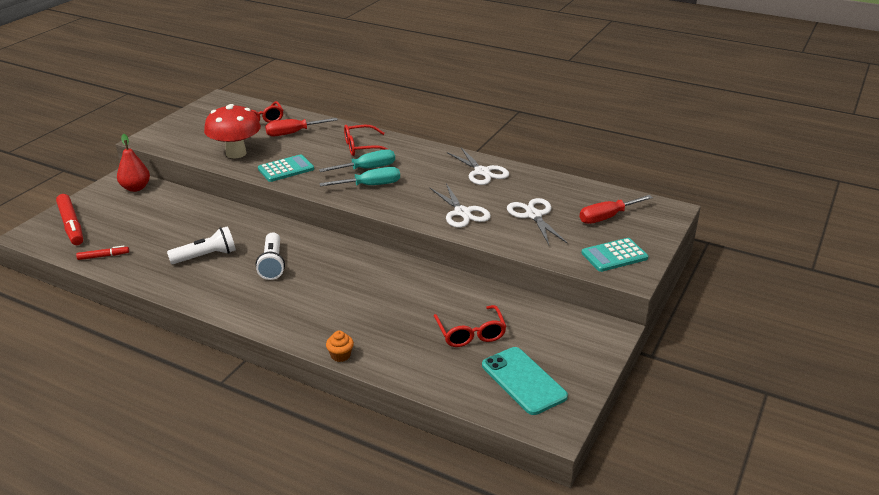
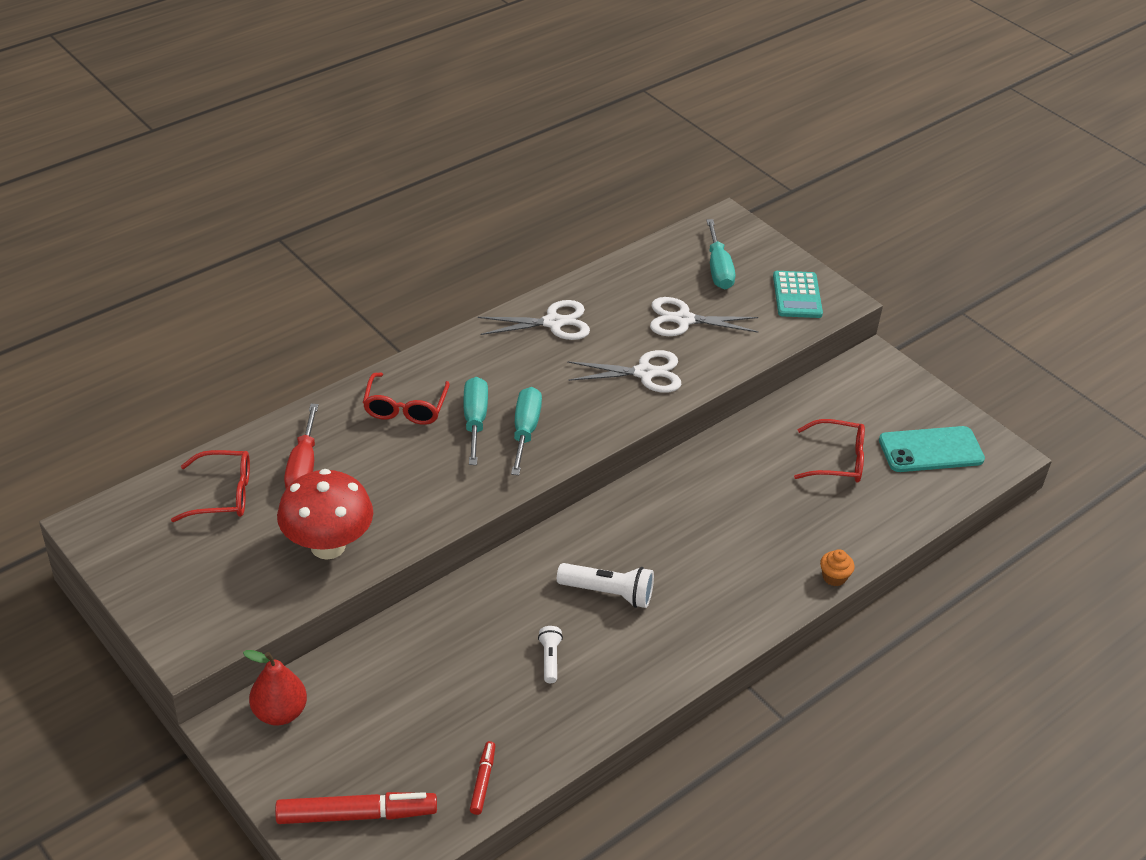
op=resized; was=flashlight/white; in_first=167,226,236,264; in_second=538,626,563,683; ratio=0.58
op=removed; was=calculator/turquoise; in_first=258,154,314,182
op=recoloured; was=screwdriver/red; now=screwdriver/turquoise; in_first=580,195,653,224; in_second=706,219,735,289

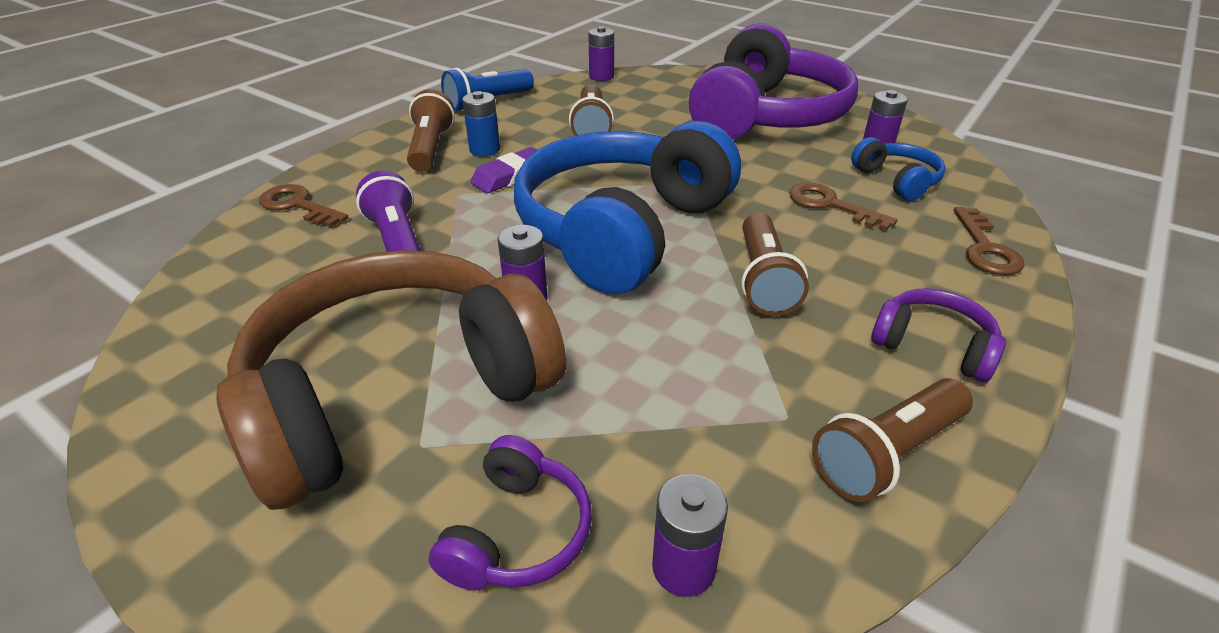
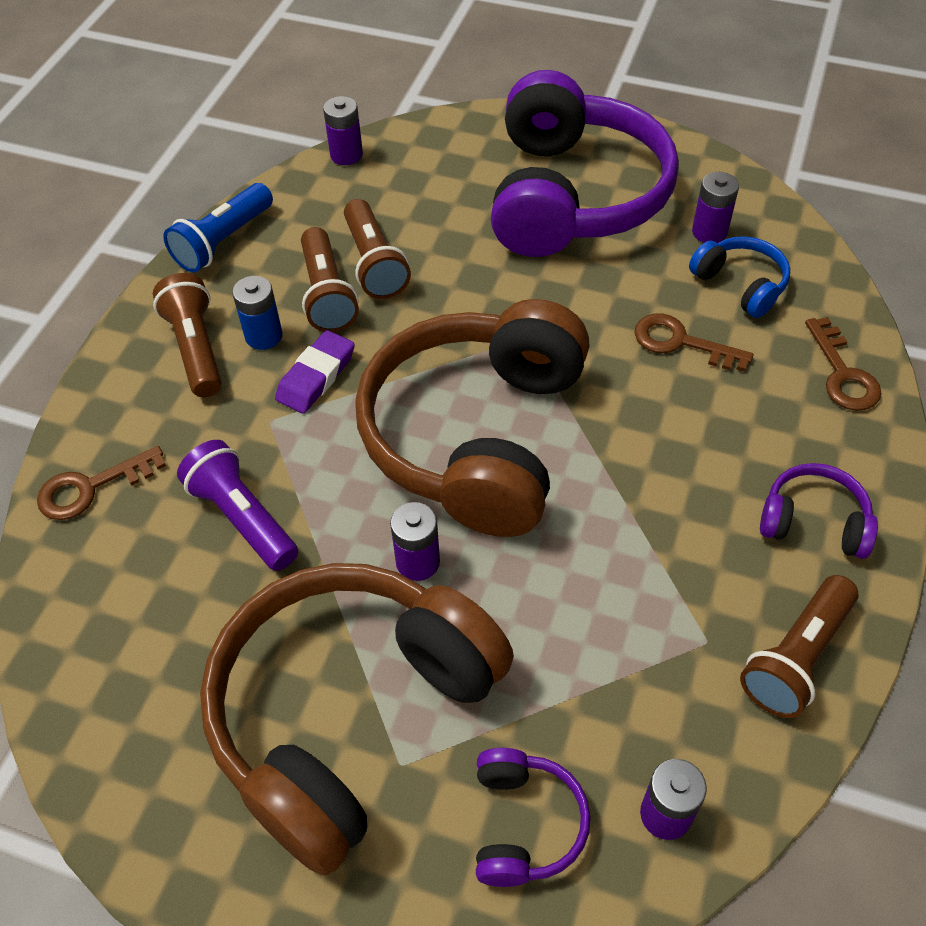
op=turned; was=key/brown; in_first=259,184,349,227; in_second=37,446,166,520; clockwise=-45
op=recoloured; was=headphones/blue; now=headphones/brown; in_first=514,121,741,294; in_second=355,299,590,537
op=moved; was=flashlight/brown; in_first=742,213,809,316; in_second=301,227,359,332

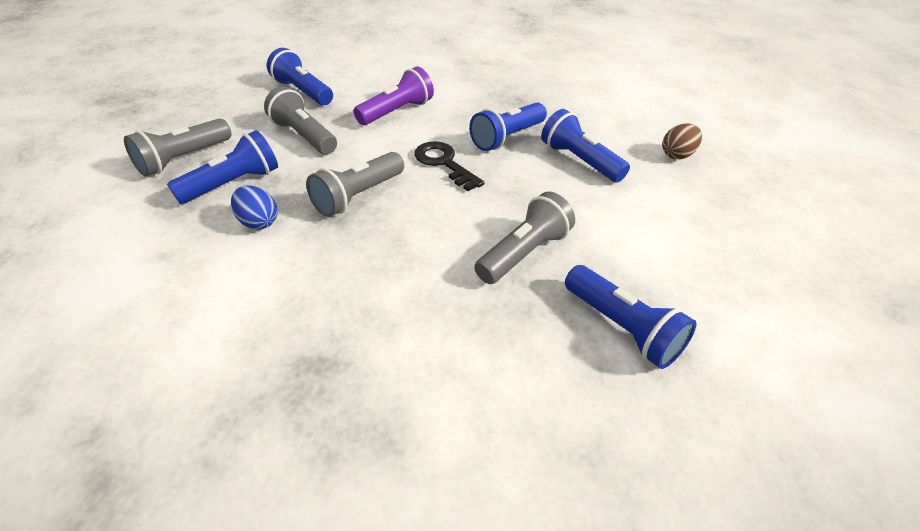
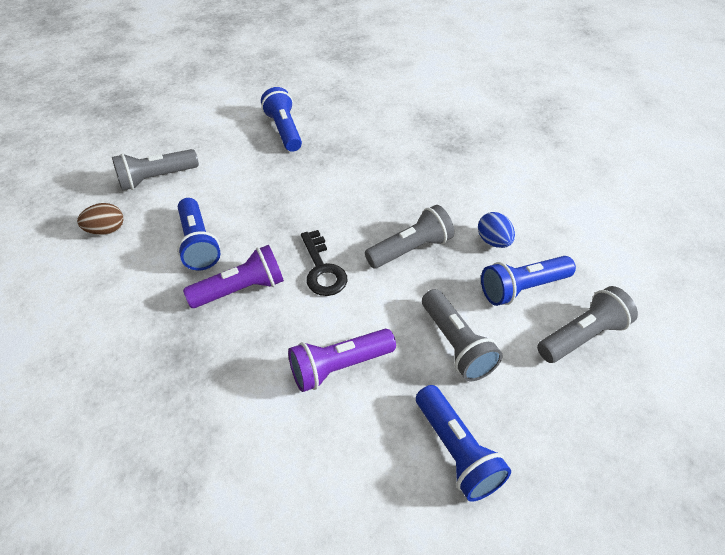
op=recoloured; was=flashlight/blue; now=flashlight/purple; in_first=469,103,547,151; in_second=183,245,284,308
op=moved; was=flashlight/grey; in_first=474,192,575,284; in_second=112,149,199,191

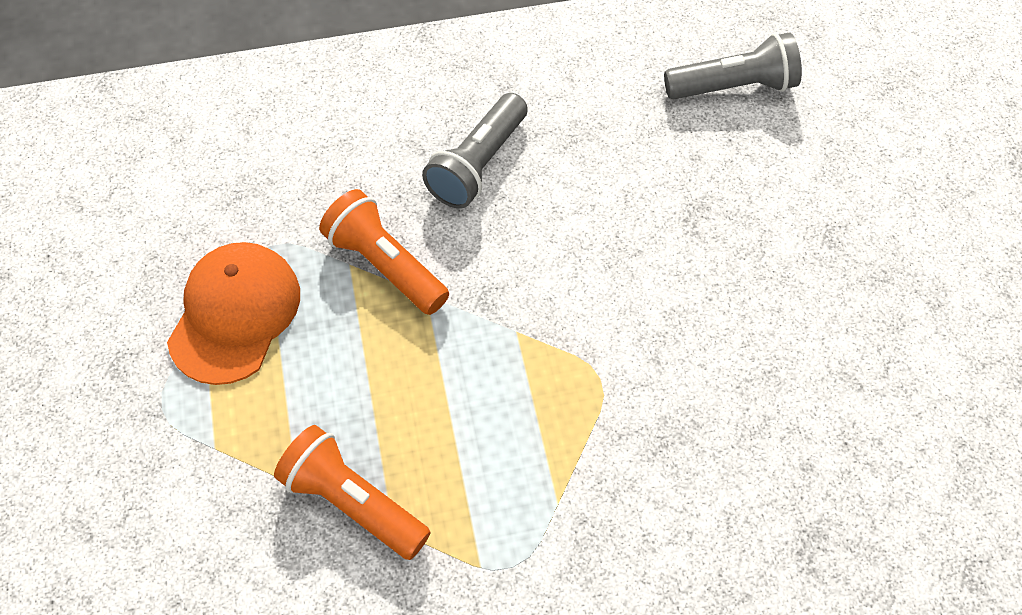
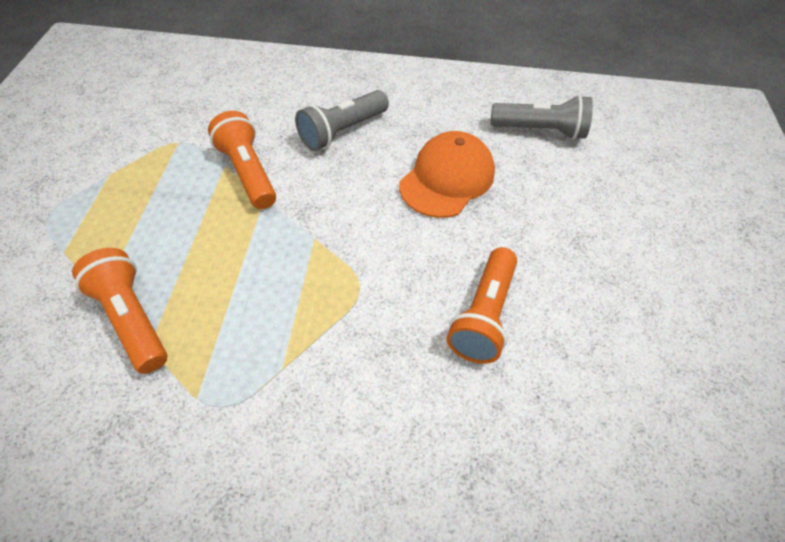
op=moved; was=cap/orange; in_first=167,242,300,385; in_second=399,131,495,218
op=added; now=flashlight/orange; in_second=446,247,517,364

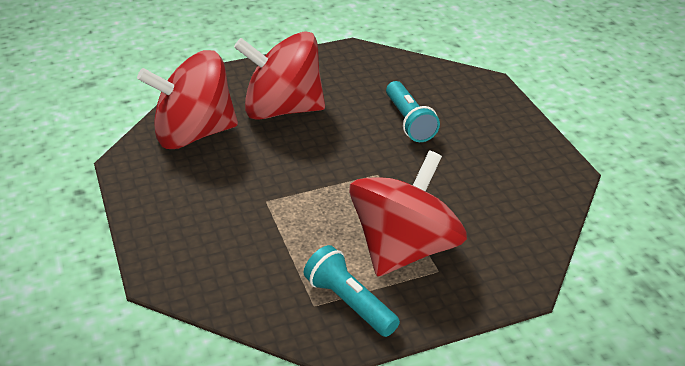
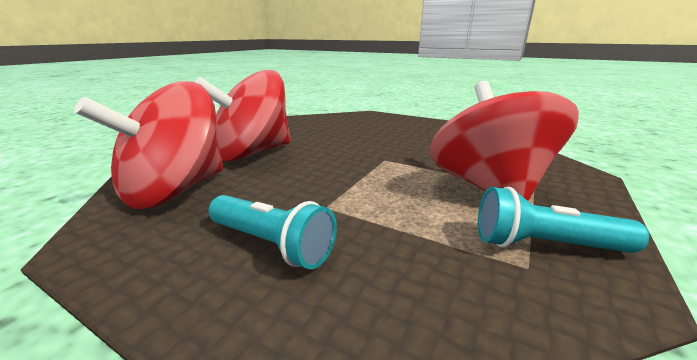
op=moved; was=flashlight/turquoise; in_first=386,81,440,142; in_second=209,195,337,269

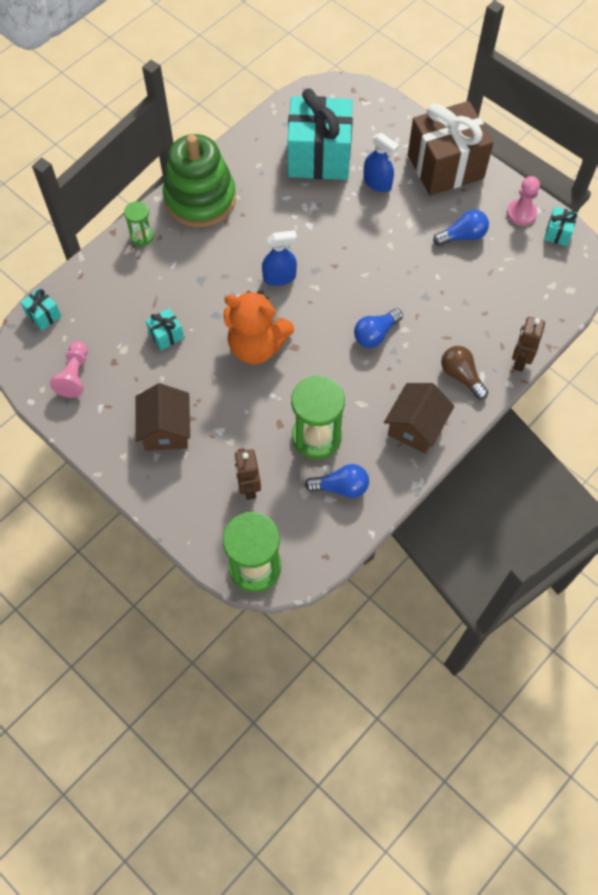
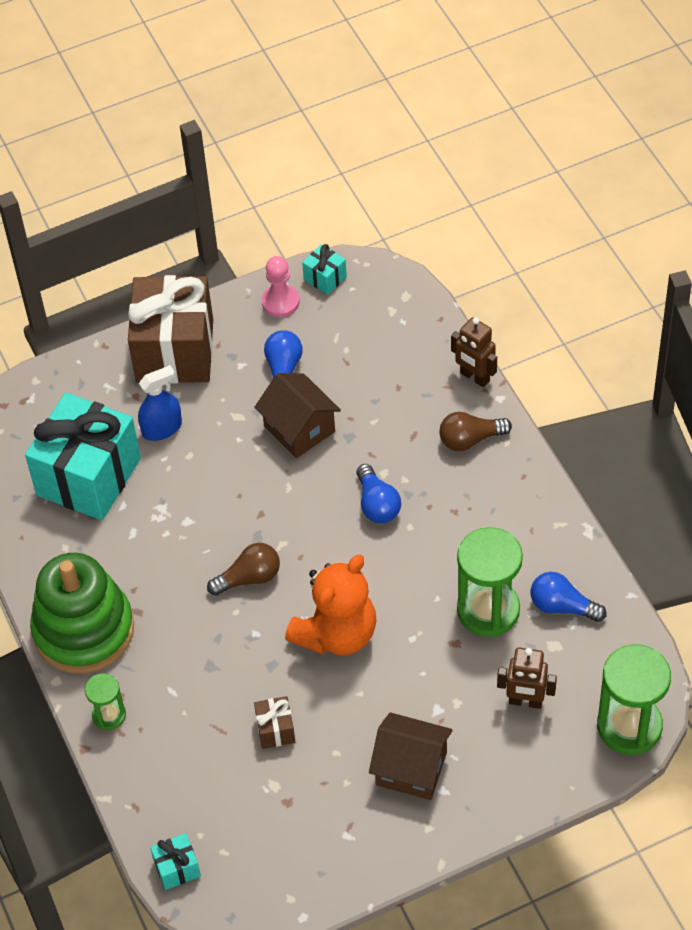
op=removed; was=pawn/pink; in_first=50,341,88,398
op=recoloured; was=gift/turquoise; now=gift/brown; in_first=146,308,184,350; in_second=254,696,295,749
op=replaced; was=spray bottle/blue; now=light bulb/brown; in_first=262,230,297,286; in_second=207,543,280,596
op=turned; was=light bulb/blue; in_first=305,464,369,498; in_second=531,572,606,622; clockwise=-90
op=moved; was=house/brown; in_first=384,383,454,453; in_second=254,373,341,458

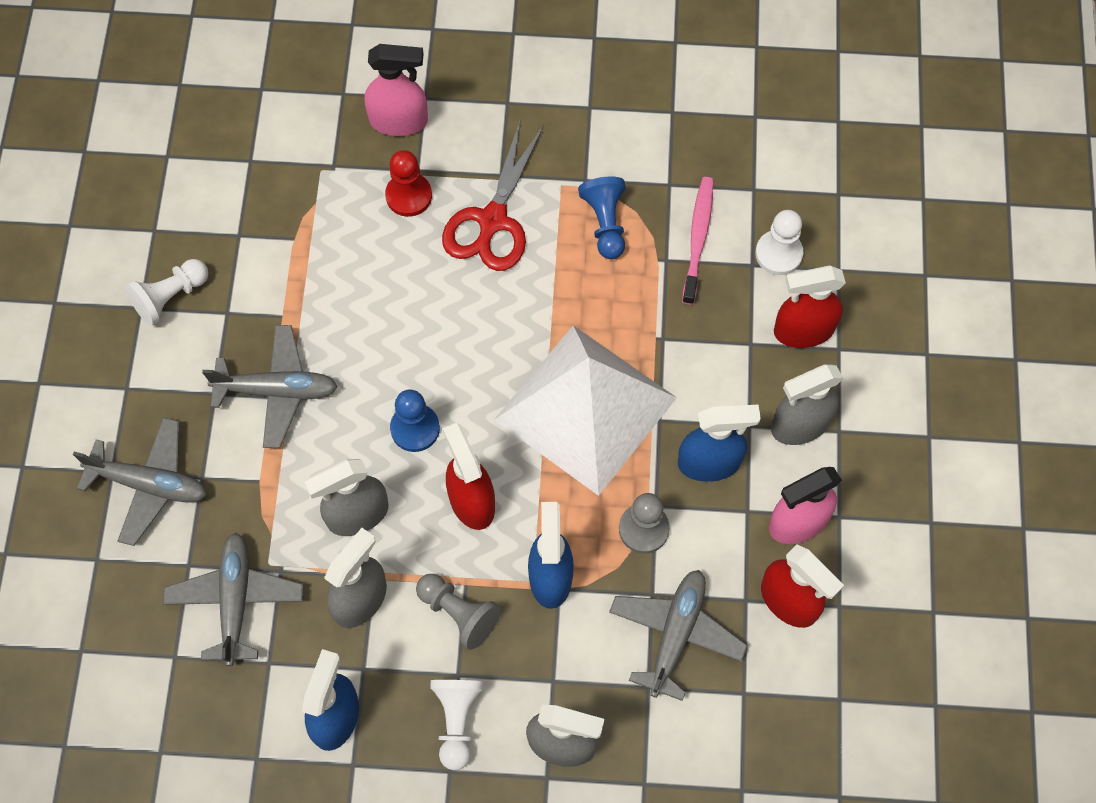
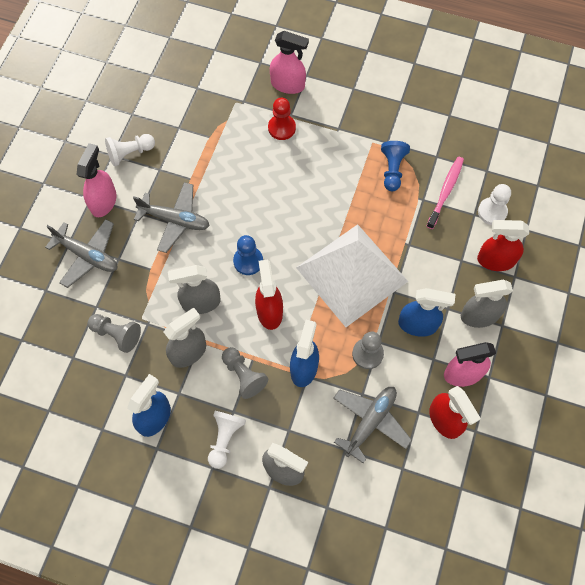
op=replaced; was=plane/grey; now=pawn/grey; in_first=163,533,303,666; in_second=88,314,141,353
op=removed; was=scissors/red; in_first=442,122,544,271
op=added; now=spray bottle/pink; in_second=77,143,117,217

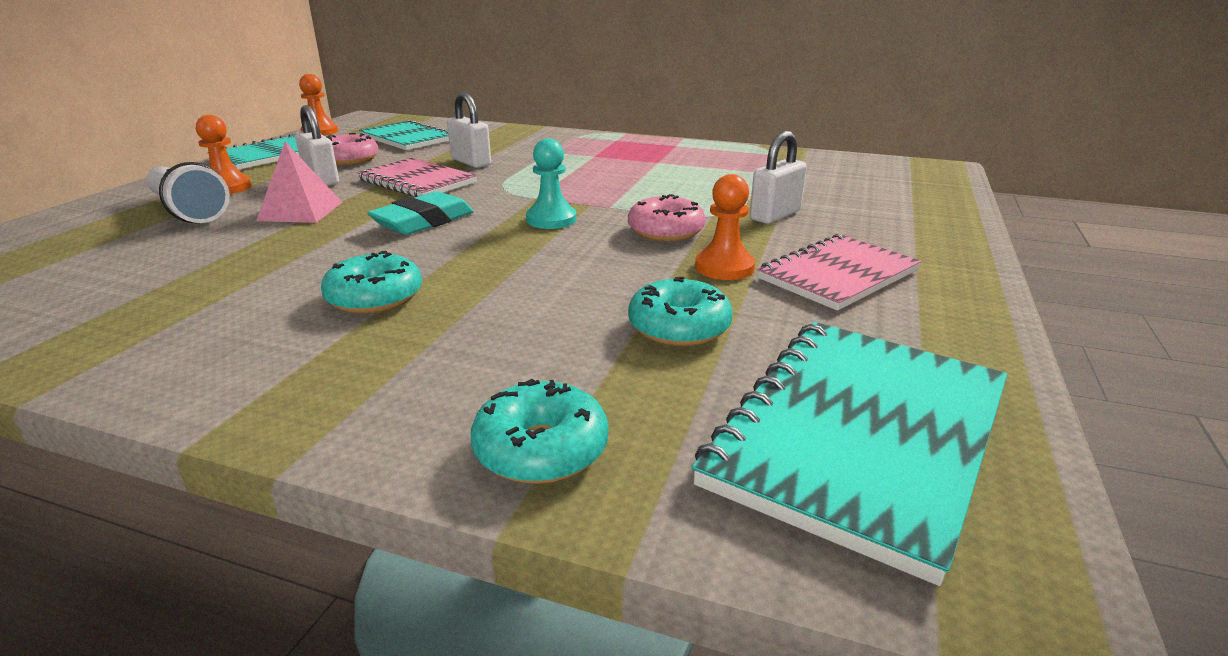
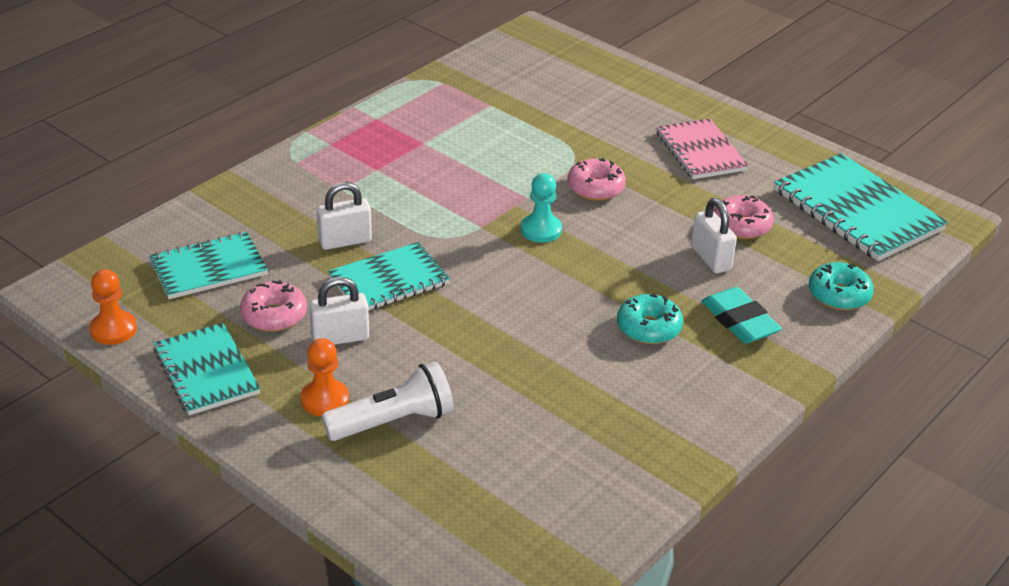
op=removed; was=pyramid/pink; in_first=256,142,342,223
op=recoloured; was=notebook/pink; now=notebook/turquoise; in_first=357,158,477,197; in_second=328,242,450,310
op=moved; was=eraser/turquoise; in_first=367,191,474,235; in_second=702,287,782,344
op=recoloured; was=donut/turquoise; now=donut/pink; in_first=628,277,733,347; in_second=714,195,774,239
op=removed; was=pawn/orange; in_first=695,174,755,280
op=moved; was=padlock/white; in_first=750,131,807,224; in_second=691,198,737,273

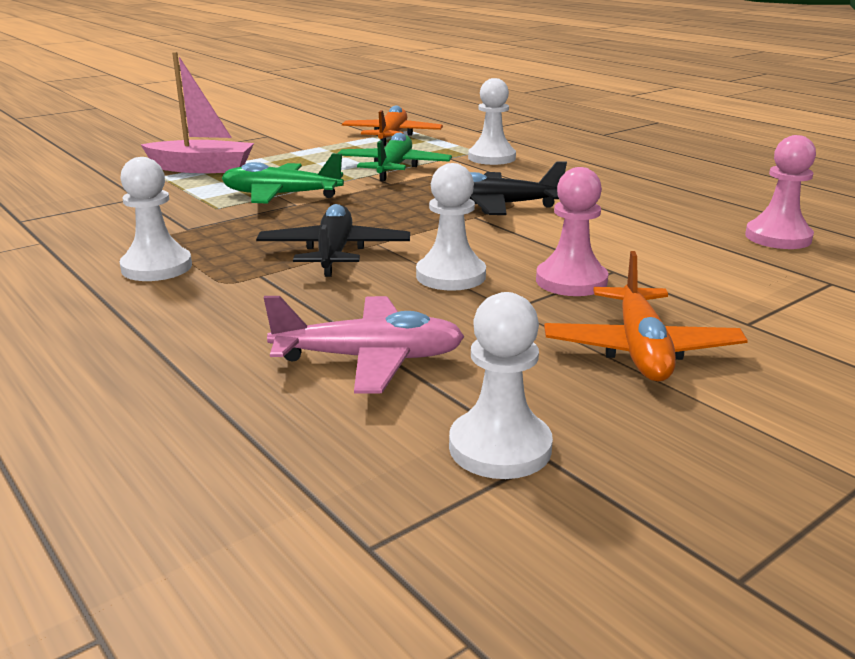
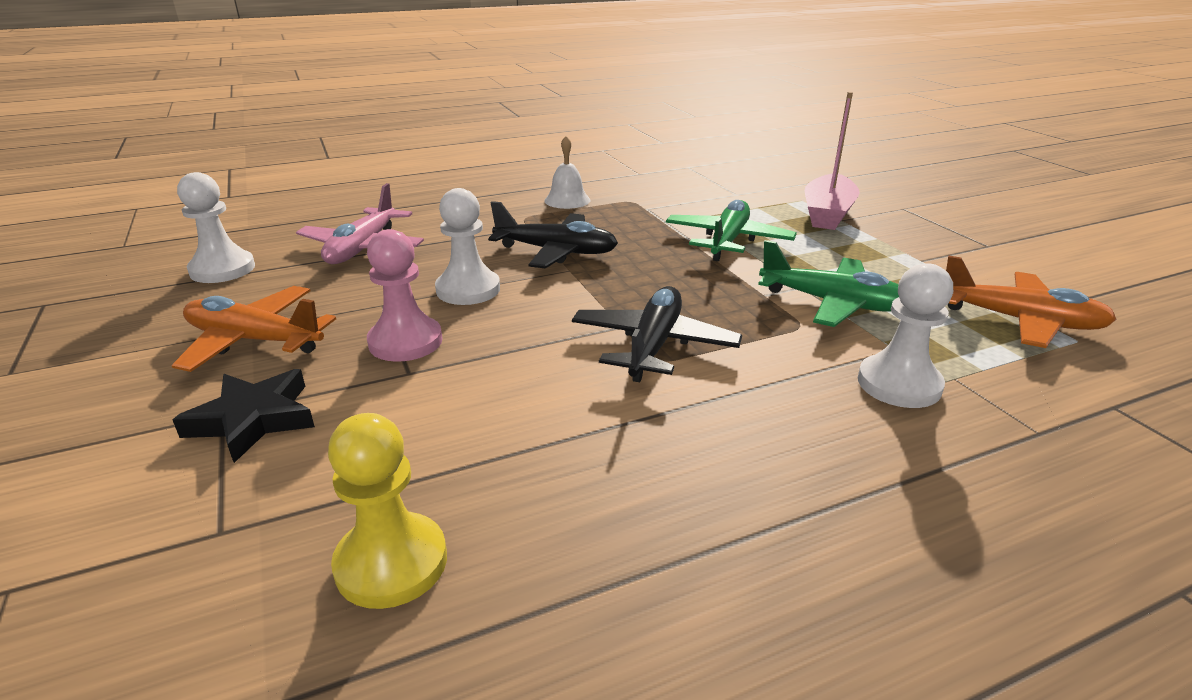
op=replaced; was=pawn/white; now=bell/white; in_first=119,157,192,281; in_second=544,136,590,209
op=recoloured; was=pawn/pink; now=pawn/yellow; in_first=745,135,816,249; in_second=328,413,447,609
op=added; now=star/black; in_second=173,369,315,463

